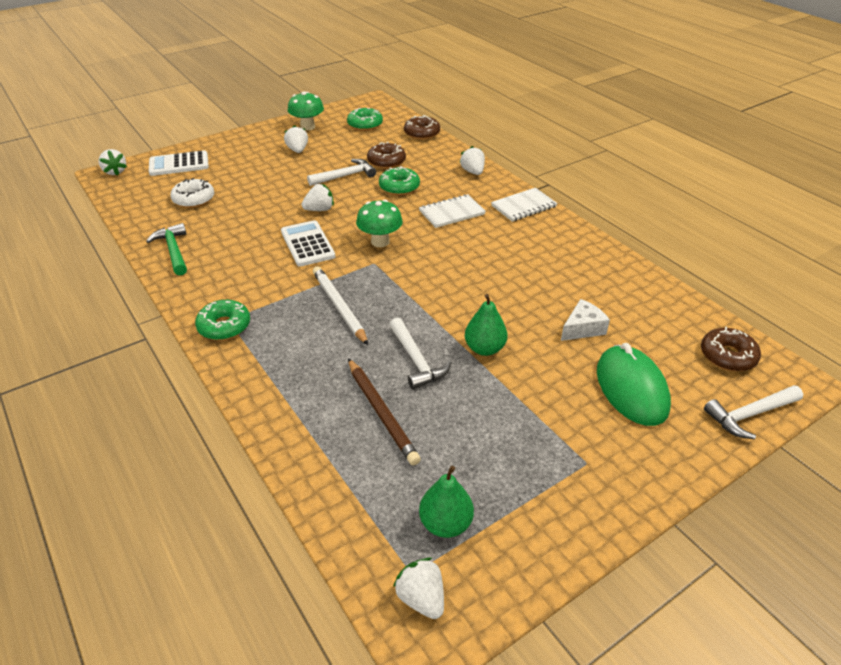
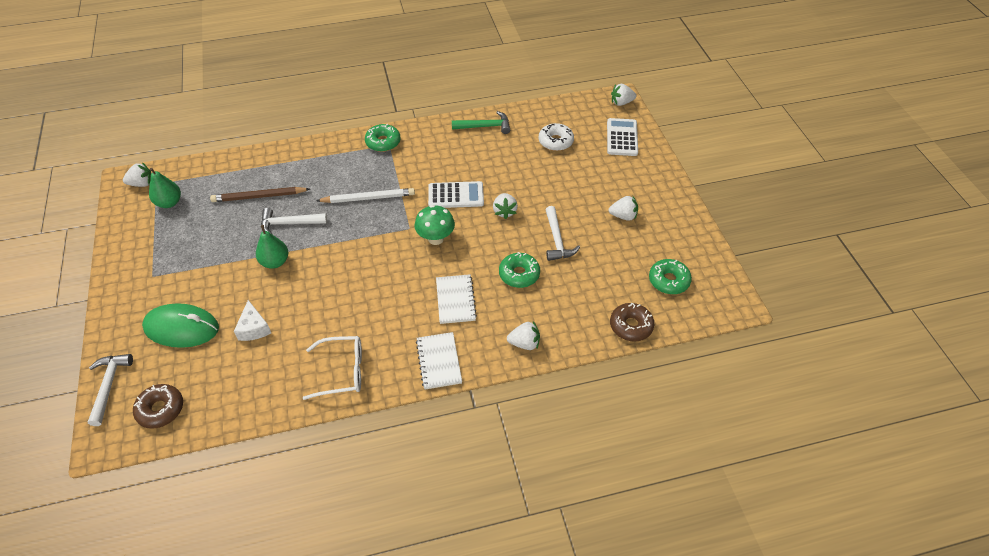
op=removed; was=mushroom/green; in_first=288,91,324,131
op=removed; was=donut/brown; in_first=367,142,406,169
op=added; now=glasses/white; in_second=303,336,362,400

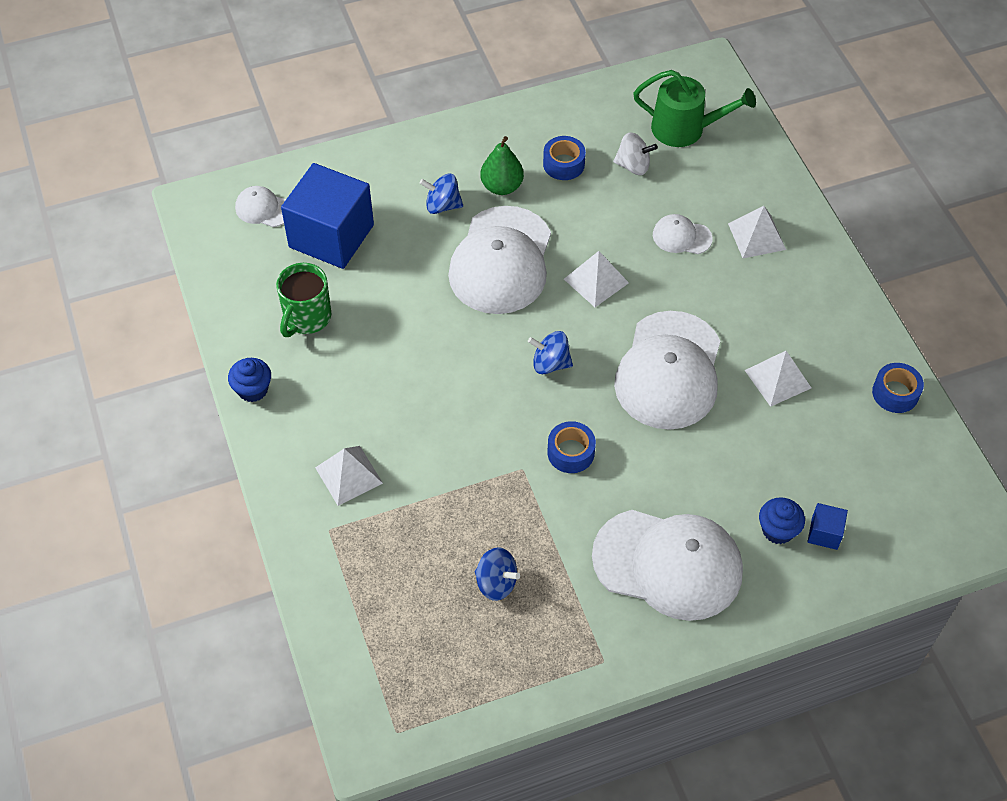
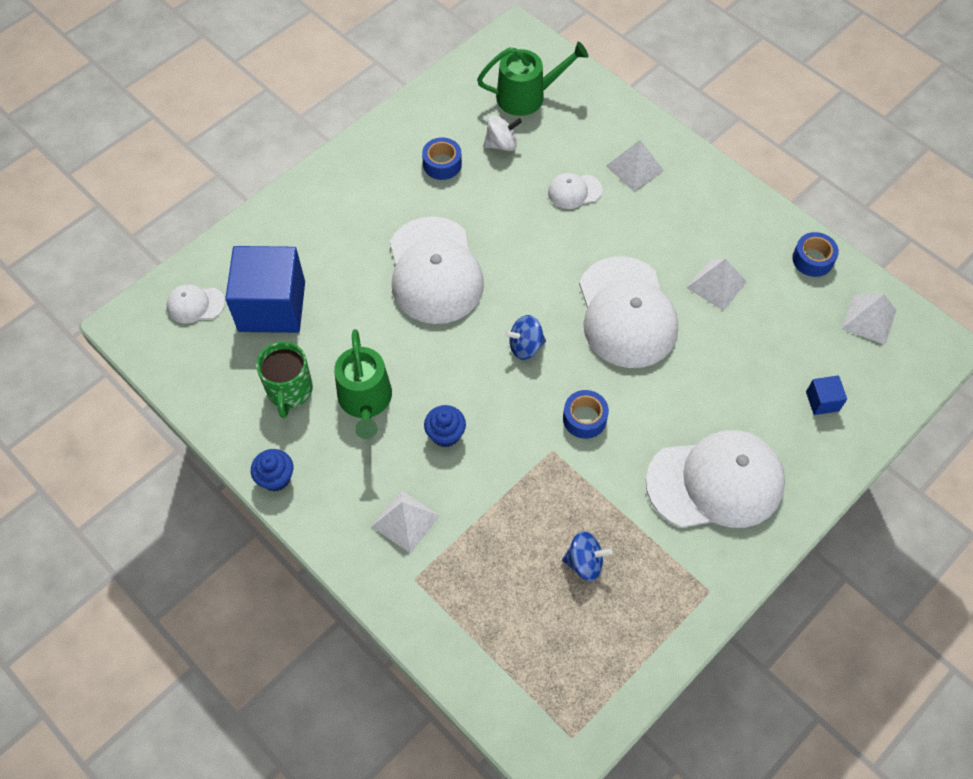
op=removed; was=spinning top/blue; in_first=419,174,463,214
op=removed; was=pear/green; in_first=481,136,524,195
op=moved; was=pyramid/white; in_first=564,251,629,307; in_second=842,294,896,345
op=moved; was=cupcake/blue; in_first=759,497,805,544; in_second=424,405,466,447
op=added; now=watering can/green; in_second=334,329,392,439

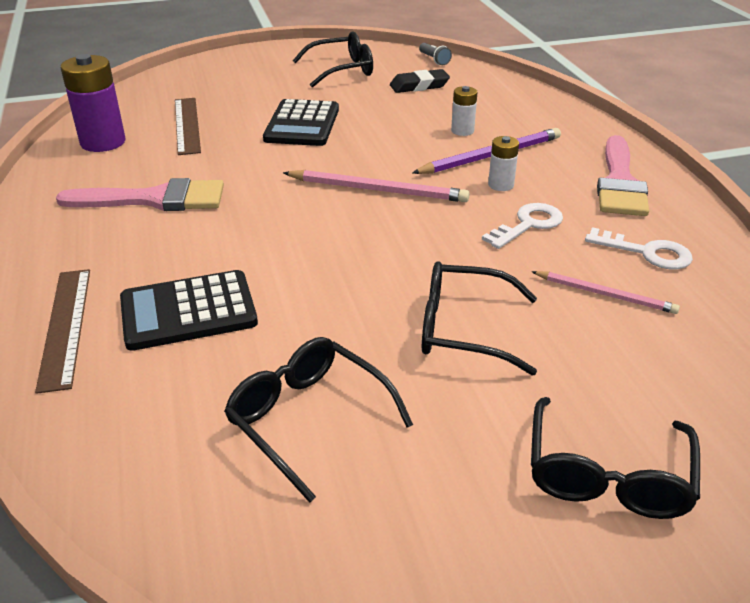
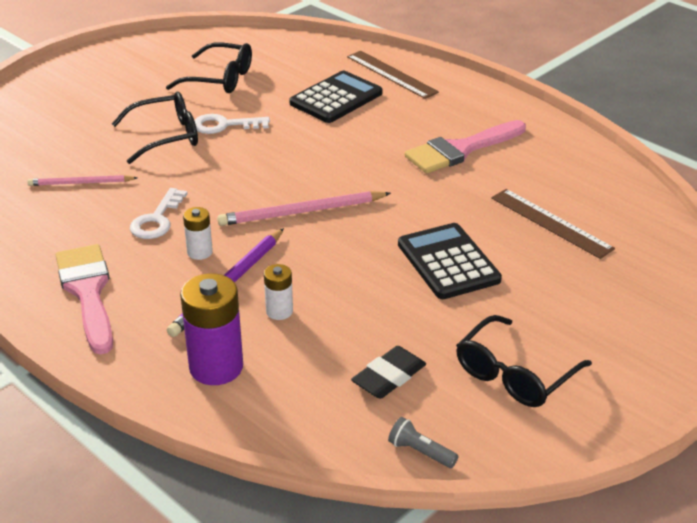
op=moved; was=battery/purple; in_first=61,54,125,152; in_second=180,273,243,385
op=removed; was=glasses/black; in_first=531,397,700,519
op=moved; was=key/white; in_first=585,227,693,270; in_second=194,114,270,134

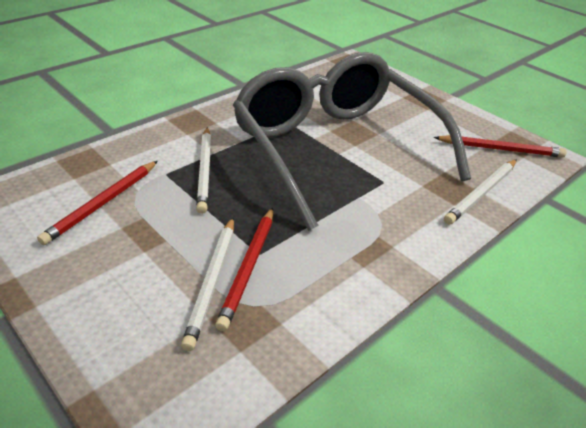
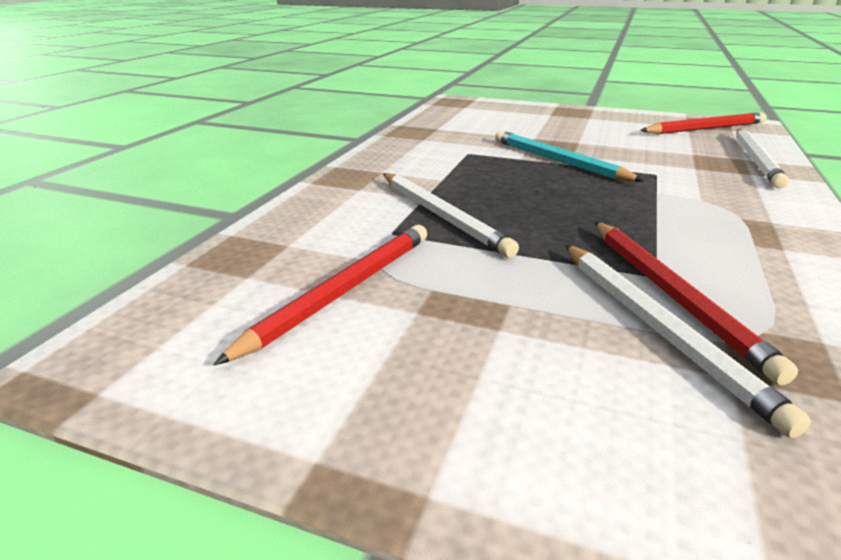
op=turned; was=pencil/red; in_first=37,161,158,245; in_second=213,225,427,366; clockwise=-150
op=replaced; was=glasses/grey; now=pencil/turquoise; in_first=233,52,471,231; in_second=495,130,644,182

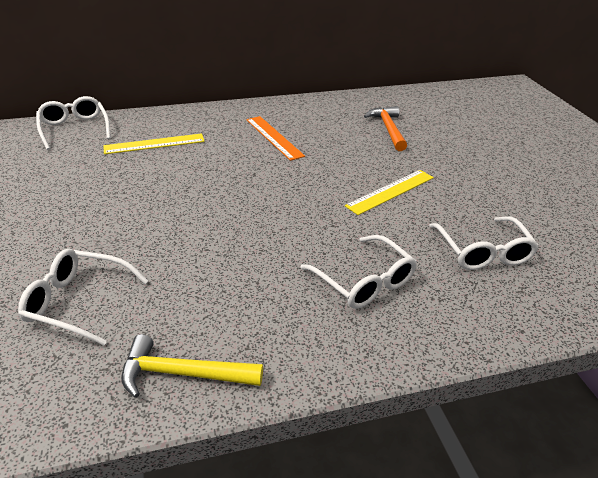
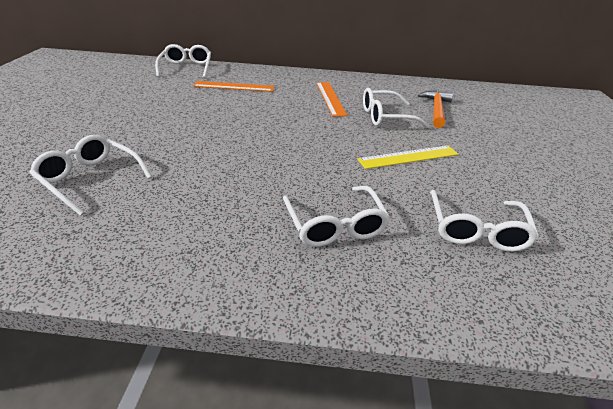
op=recoloured; was=ruler/yellow; now=ruler/orange; in_first=103,133,205,154; in_second=193,81,274,92
op=removed; was=hammer/yellow; in_first=121,334,263,398
op=added; now=glasses/white; in_second=363,88,429,128

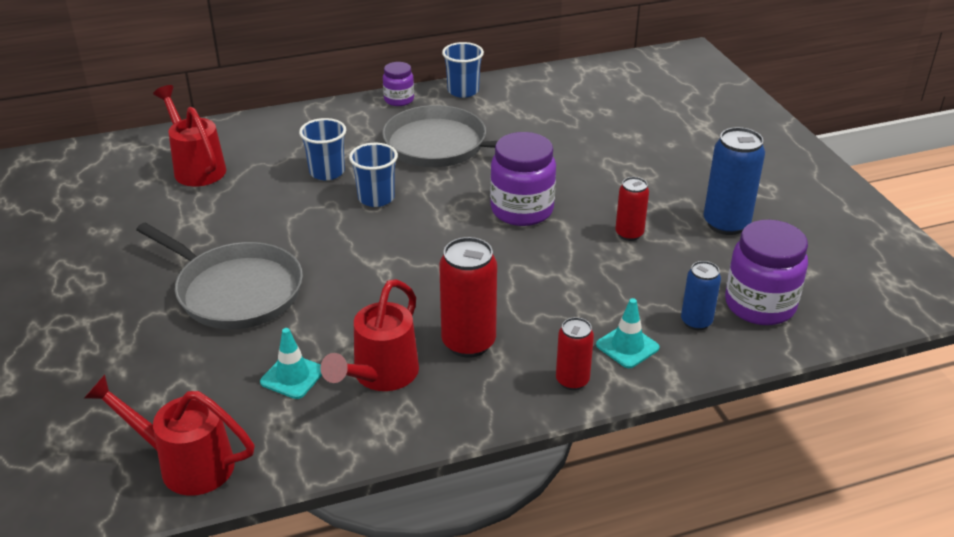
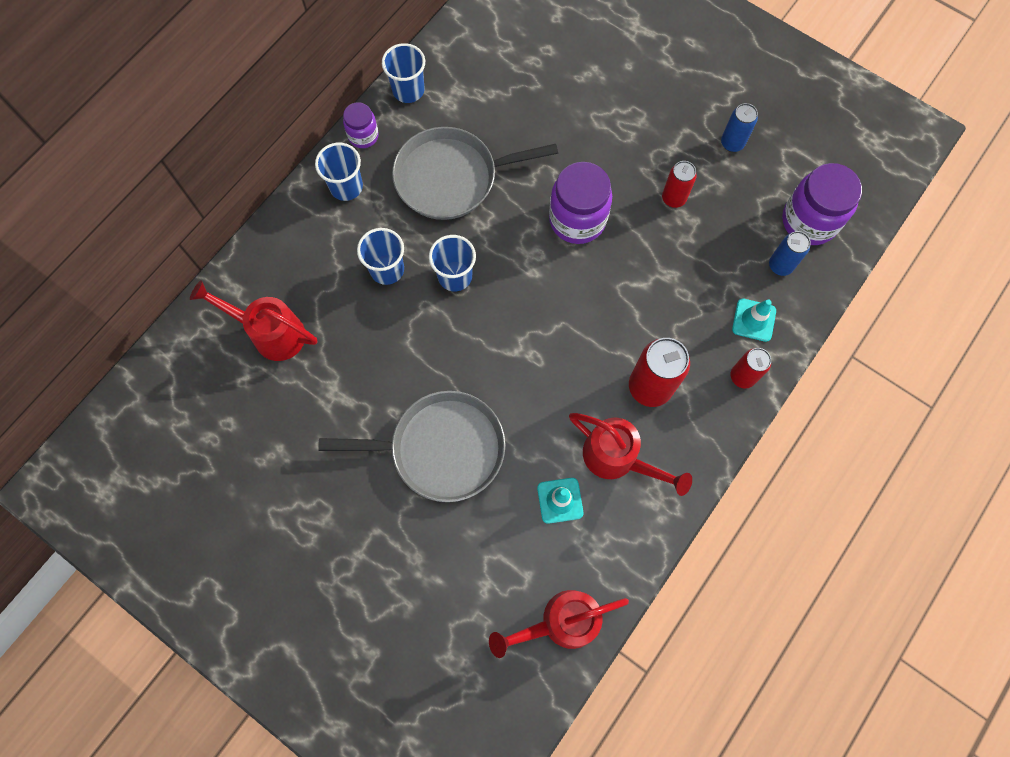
op=turned; was=watering can/red; in_first=320,279,419,391; in_second=569,413,692,496; clockwise=-45
op=resized; was=can/blue; in_first=703,127,765,235; in_second=721,103,758,152; ratio=0.6
op=added; now=cup/blue; in_second=315,143,363,201

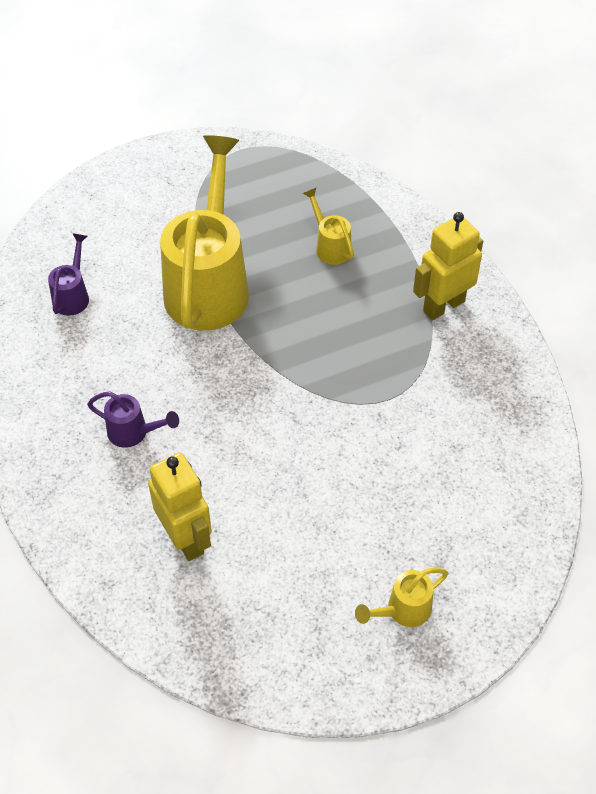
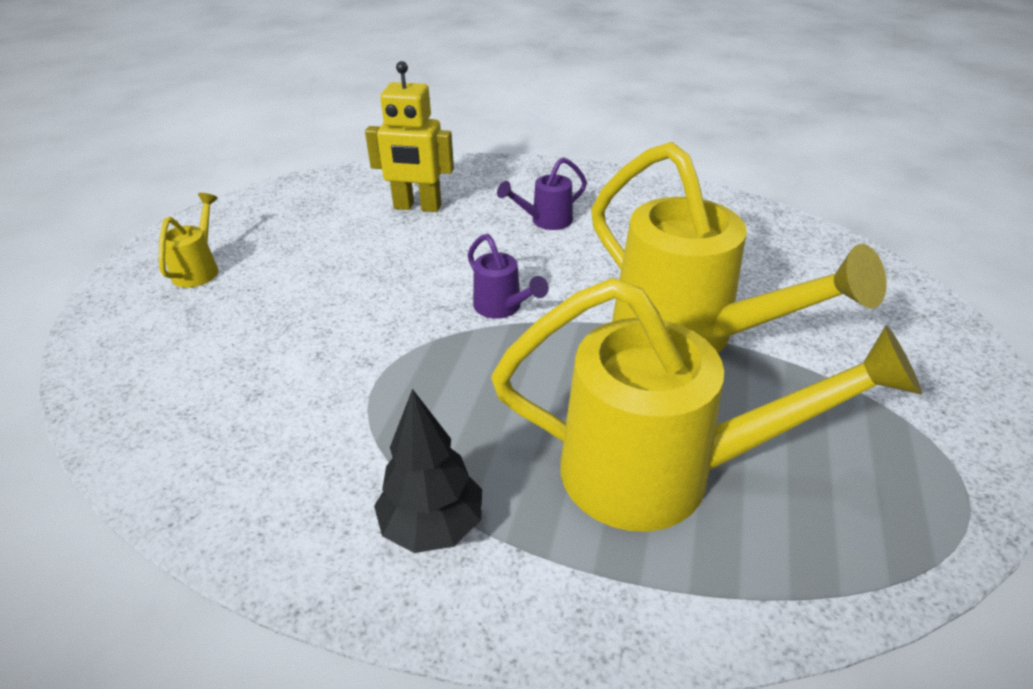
op=moved; was=watering can/purple; in_first=48,233,89,316; in_second=468,234,549,319
op=resized; was=watering can/yellow; in_first=303,188,354,265; in_second=491,278,922,532; ratio=2.34
op=replaced; was=robot/yellow; now=tree/black; in_first=413,212,483,320; in_second=374,389,482,553

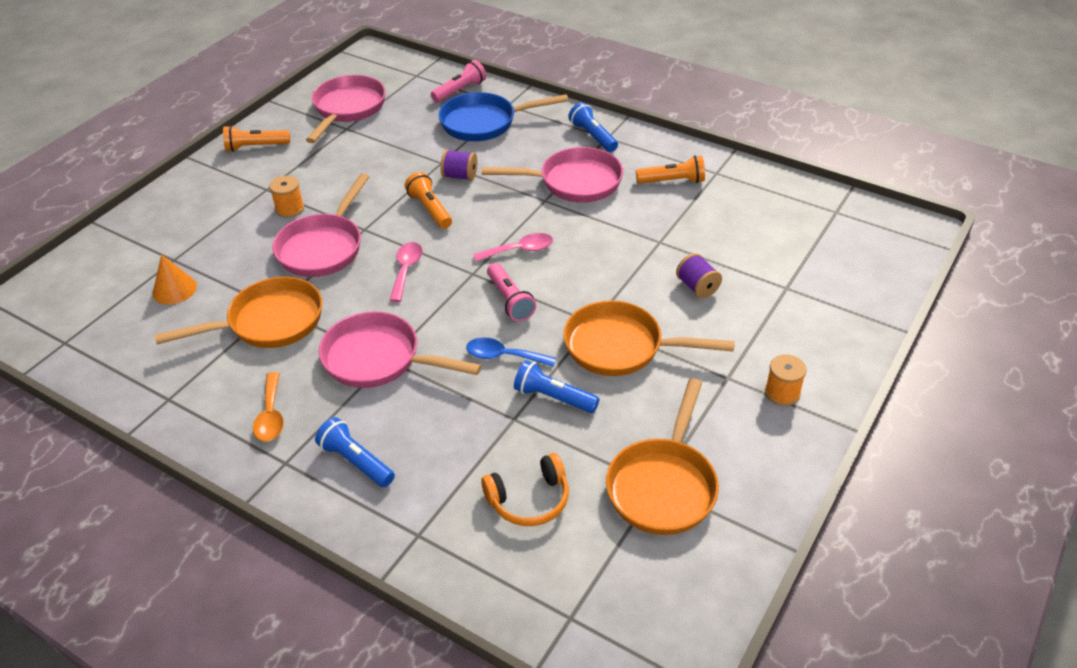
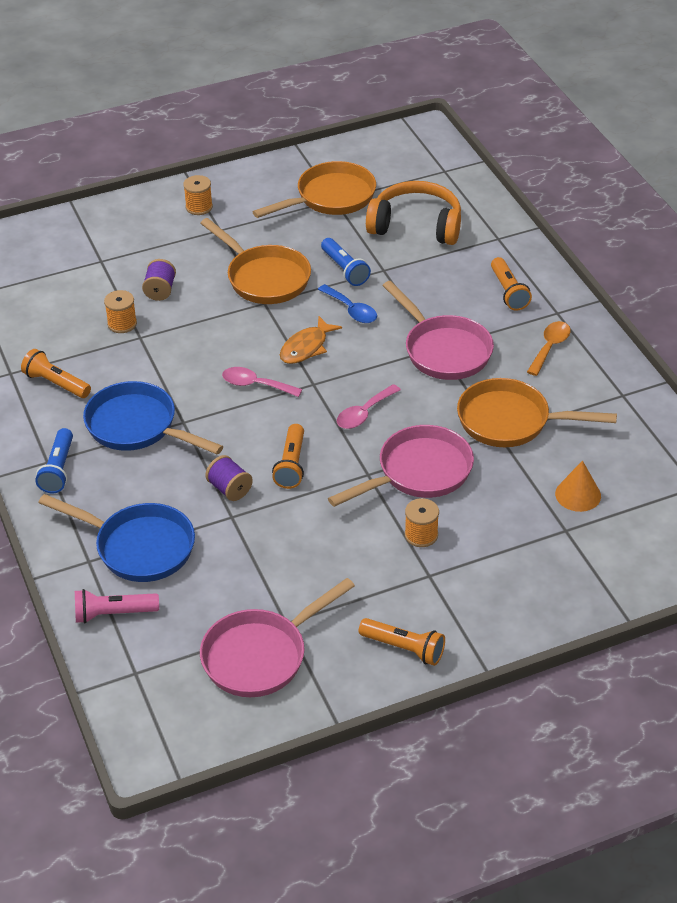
op=recoloured; was=flashlight/blue; now=flashlight/orange; in_first=315,417,395,487; in_second=491,257,532,311
op=resized; was=headphones/orange; in_first=481,453,569,526; in_second=366,181,461,245; ratio=1.55
op=recoloured; was=pan/pink; now=pan/blue; in_first=482,147,623,203; in_second=83,381,223,454
op=replaced; was=flashlight/pink; now=fish/orange; in_first=487,263,536,321; in_second=280,316,342,364
op=added; now=spool/orange; in_second=104,290,137,333

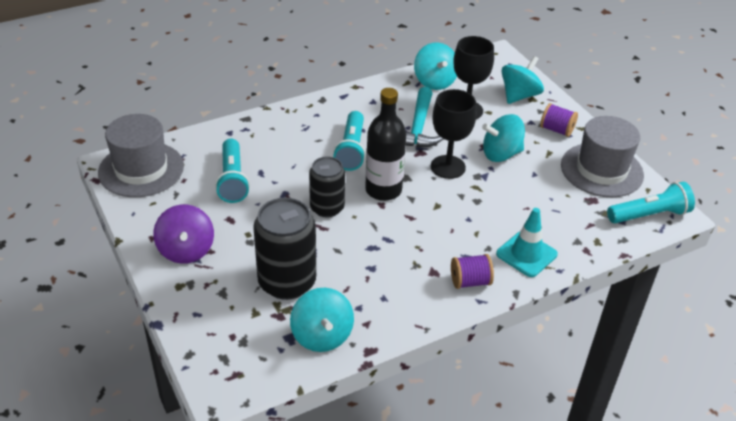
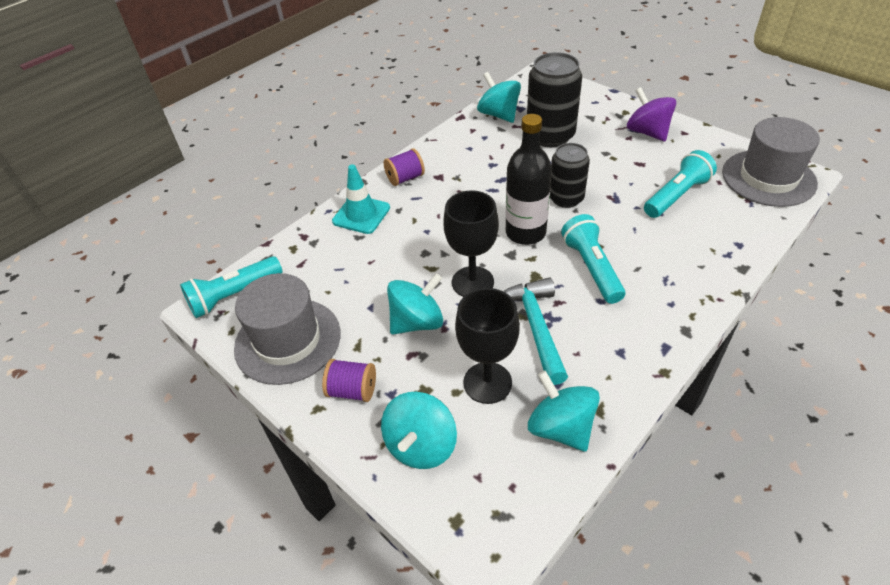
op=turned; was=flashlight/turquoise; in_first=215,139,250,203; in_second=644,150,717,218; clockwise=75

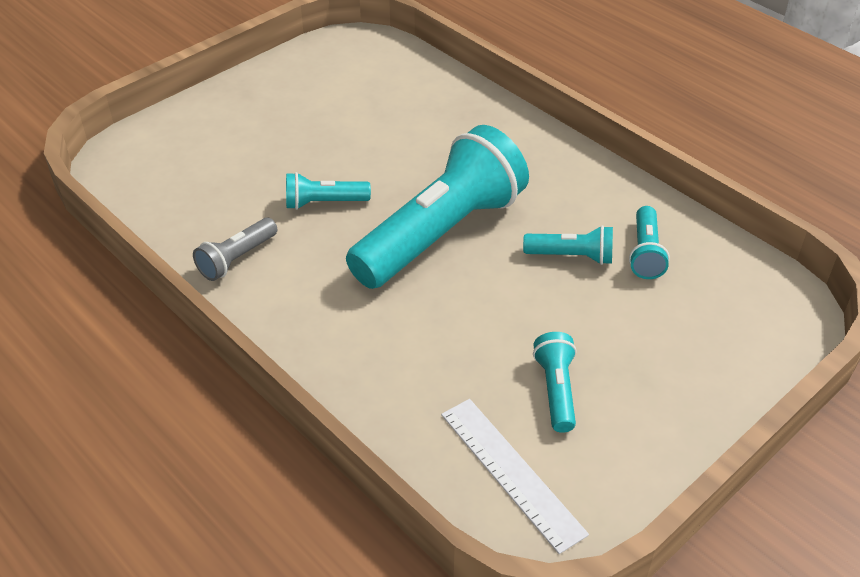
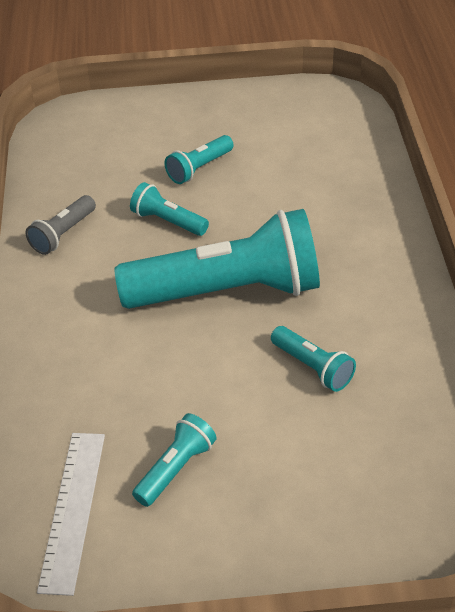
op=turned; was=flashlight/grey; in_first=193,218,278,281; in_second=26,195,96,255; clockwise=-45
op=moved; was=flashlight/turquoise; in_first=629,206,670,279; in_second=164,135,234,184

